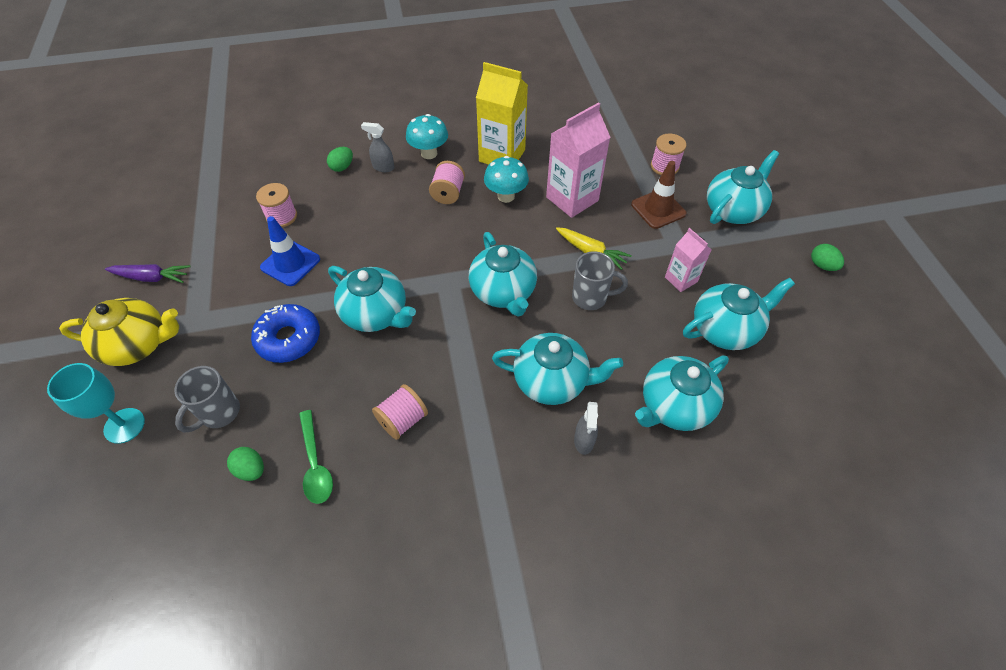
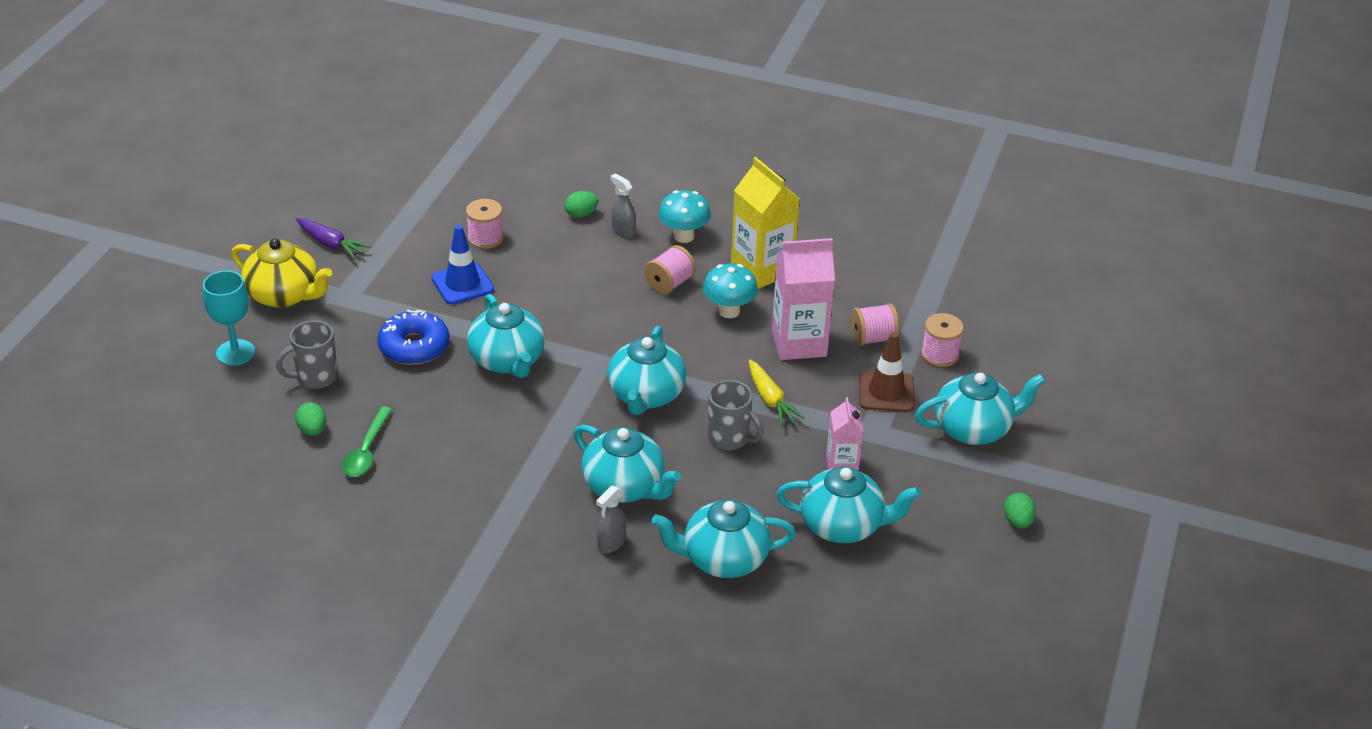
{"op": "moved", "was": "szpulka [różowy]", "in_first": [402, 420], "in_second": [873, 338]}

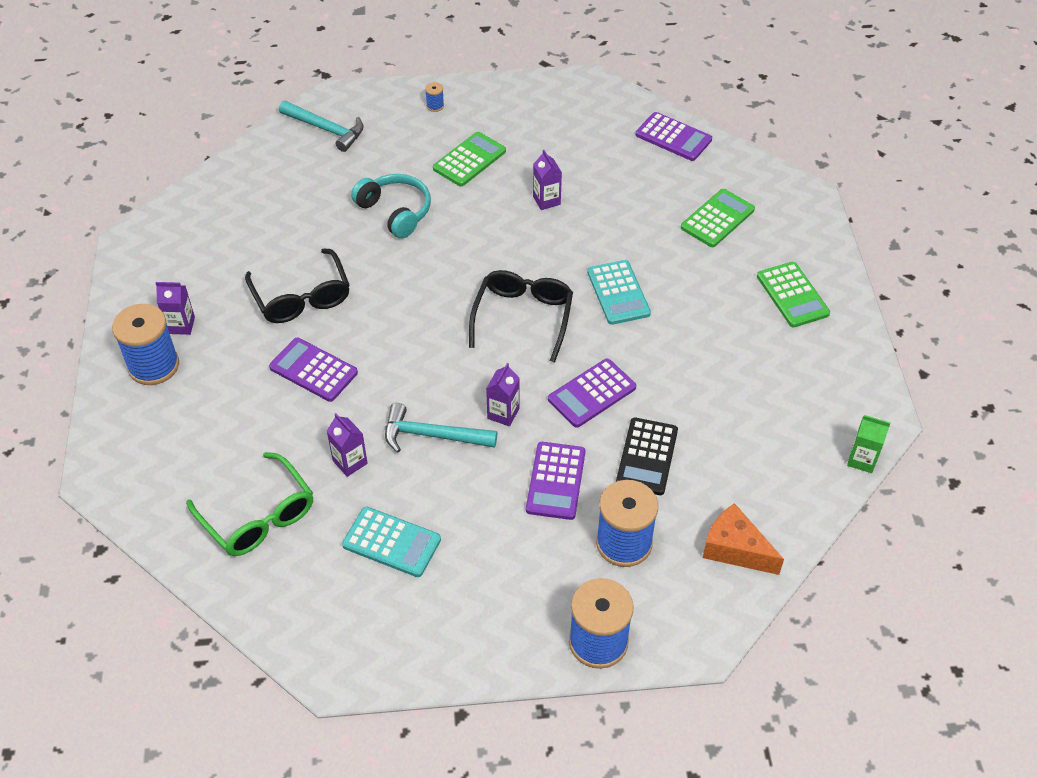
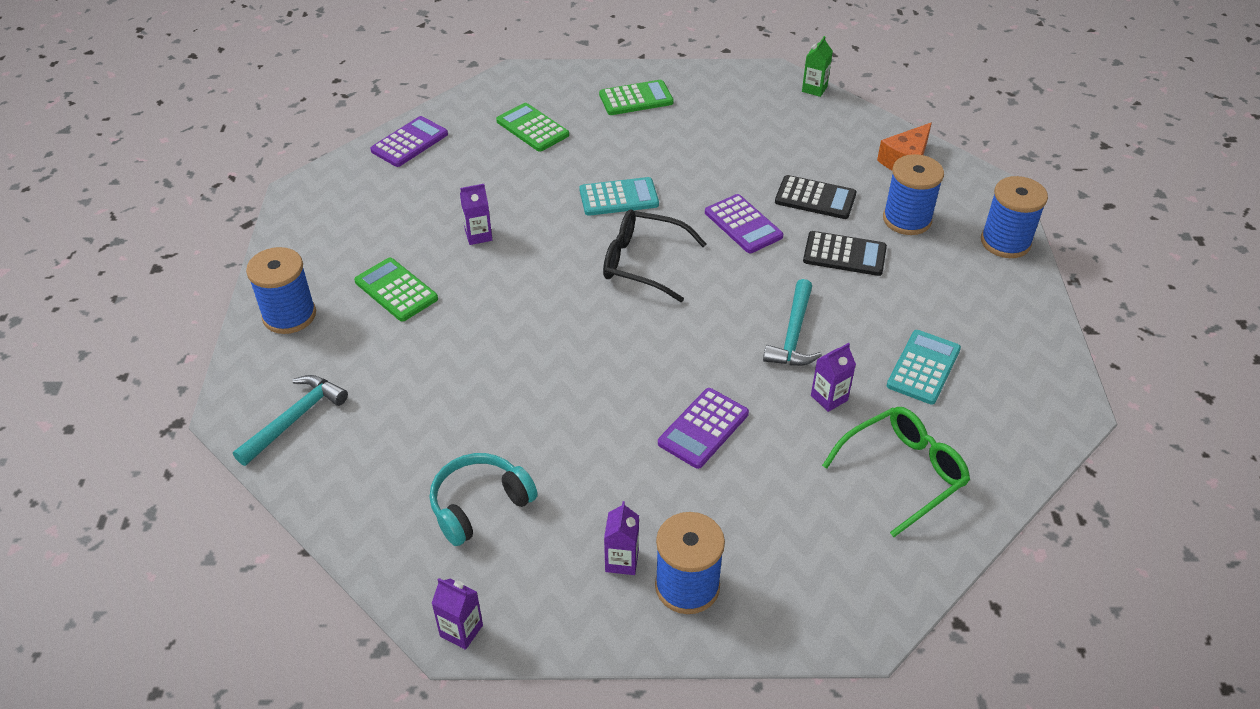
{"op": "resized", "was": "szpulka [niebieski]", "in_first": [435, 106], "in_second": [289, 315], "ratio": 2.41}
{"op": "moved", "was": "słuchawki [turkusowy]", "in_first": [395, 212], "in_second": [479, 505]}
{"op": "removed", "was": "okulary [czarny]", "in_first": [301, 297]}
{"op": "moved", "was": "karton mleka [fioletowy]", "in_first": [503, 413], "in_second": [461, 630]}
{"op": "recoloured", "was": "kalkulator [fioletowy]", "now": "kalkulator [czarny]", "in_first": [556, 481], "in_second": [844, 254]}

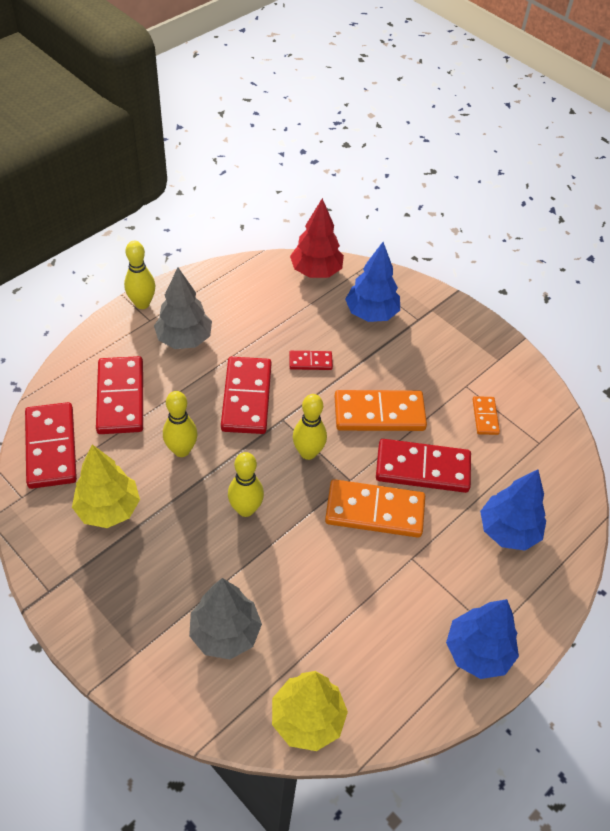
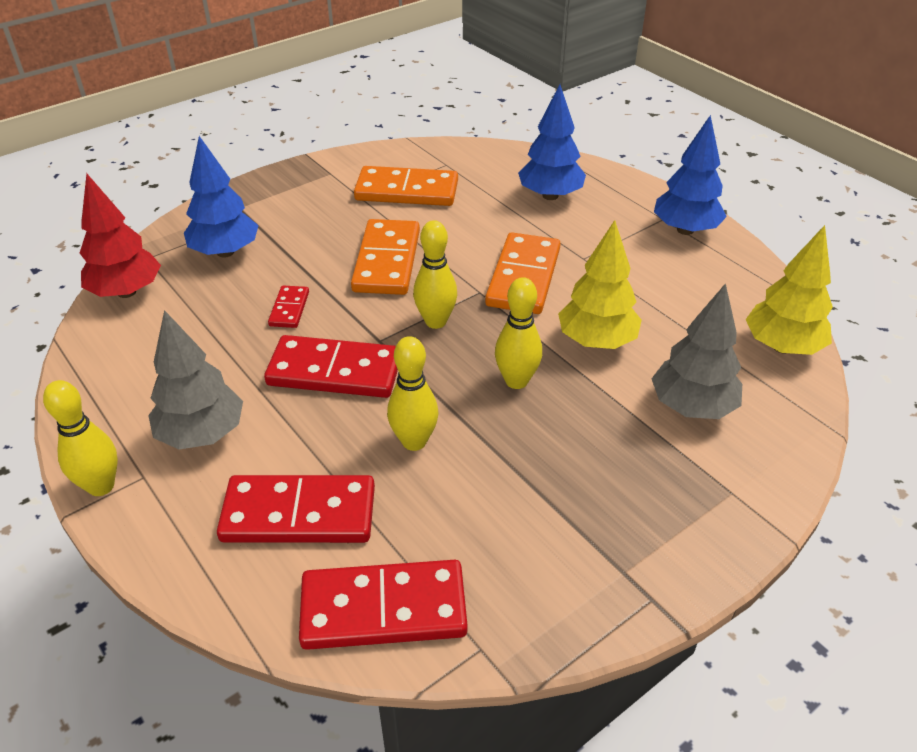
{"op": "resized", "was": "kostka domina [pomarańczowy]", "in_first": [485, 417], "in_second": [407, 191], "ratio": 2.01}
{"op": "removed", "was": "kostka domina [czerwony]", "in_first": [422, 468]}
{"op": "moved", "was": "drzewko [żółty]", "in_first": [108, 509], "in_second": [596, 341]}

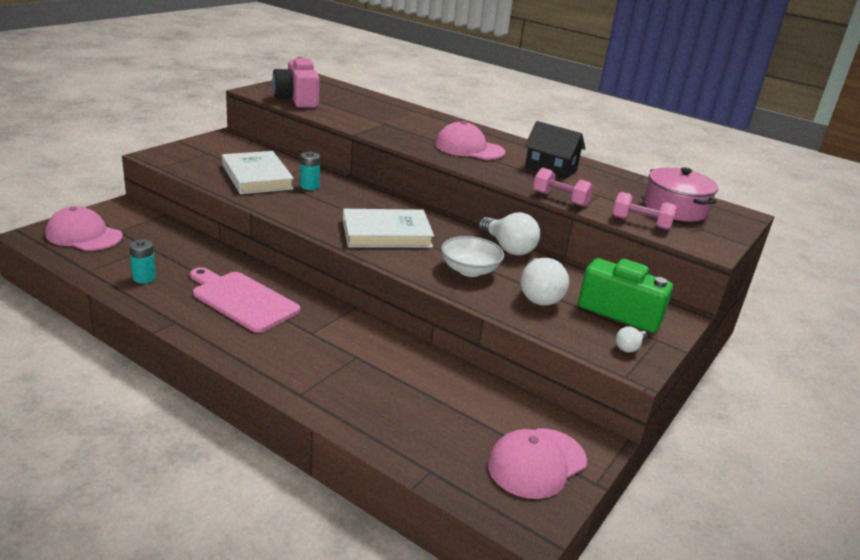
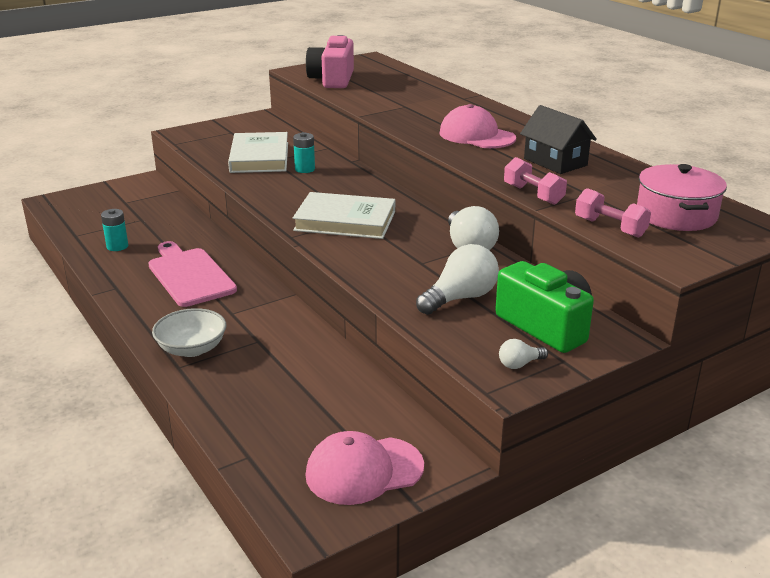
{"op": "removed", "was": "czapka [różowy]", "in_first": [84, 235]}
{"op": "moved", "was": "miska [biały]", "in_first": [469, 270], "in_second": [192, 349]}
{"op": "turned", "was": "żarówka [biały]", "in_first": [538, 295], "in_second": [460, 298], "clockwise": -150}

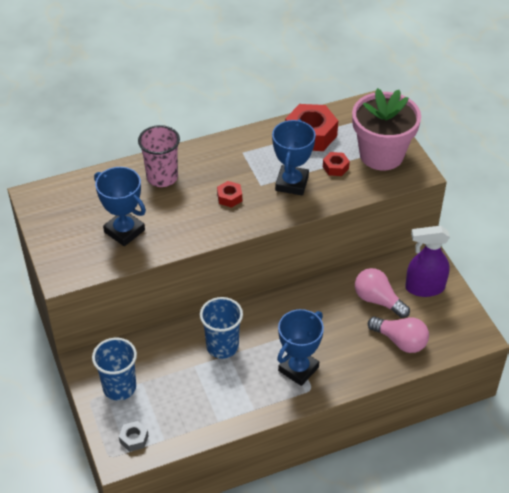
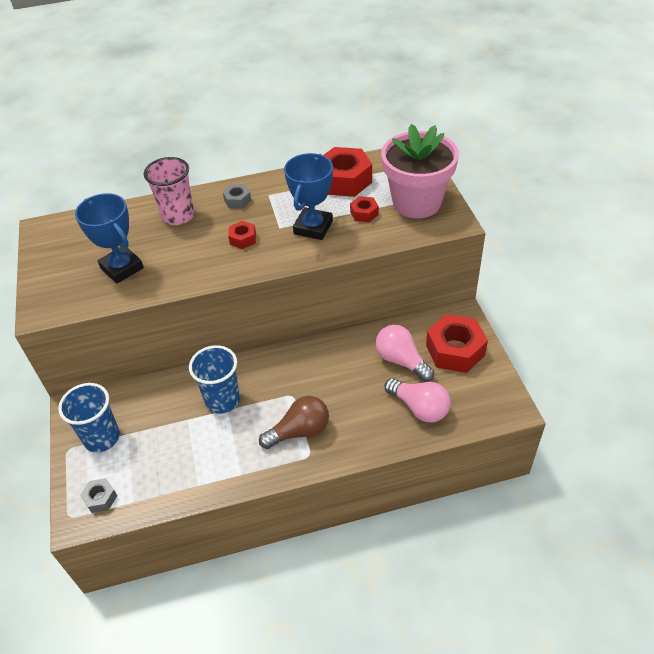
{"op": "replaced", "was": "spryskiwacz [fioletowy]", "now": "nakrętka [czerwony]", "in_first": [424, 288], "in_second": [455, 350]}
{"op": "replaced", "was": "puchar [niebieski]", "now": "żarówka [brązowy]", "in_first": [298, 369], "in_second": [300, 431]}
{"op": "added", "now": "nakrętka [szary]", "in_second": [237, 200]}

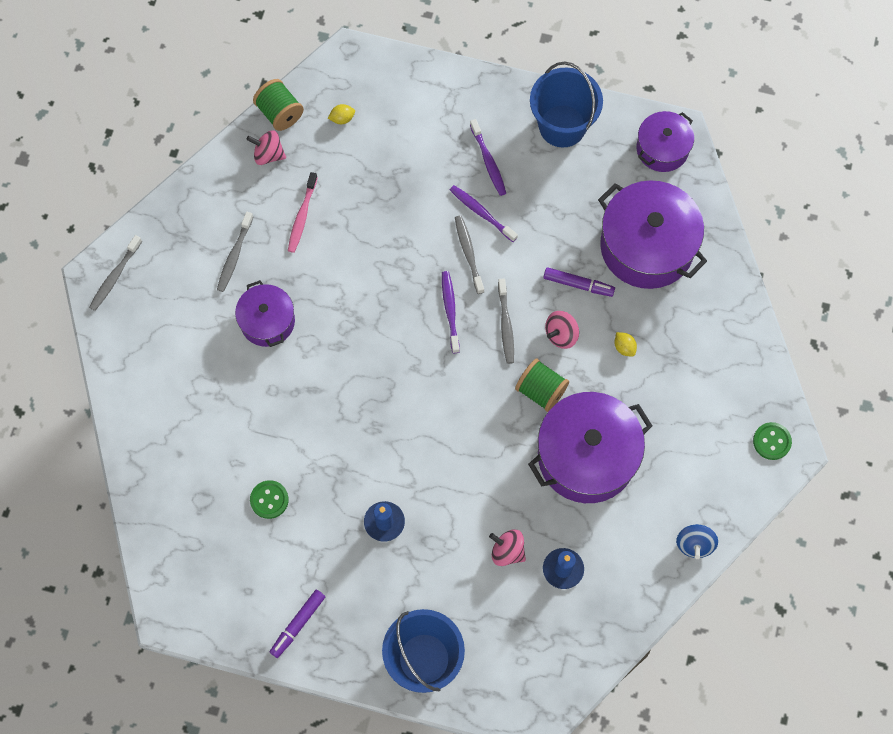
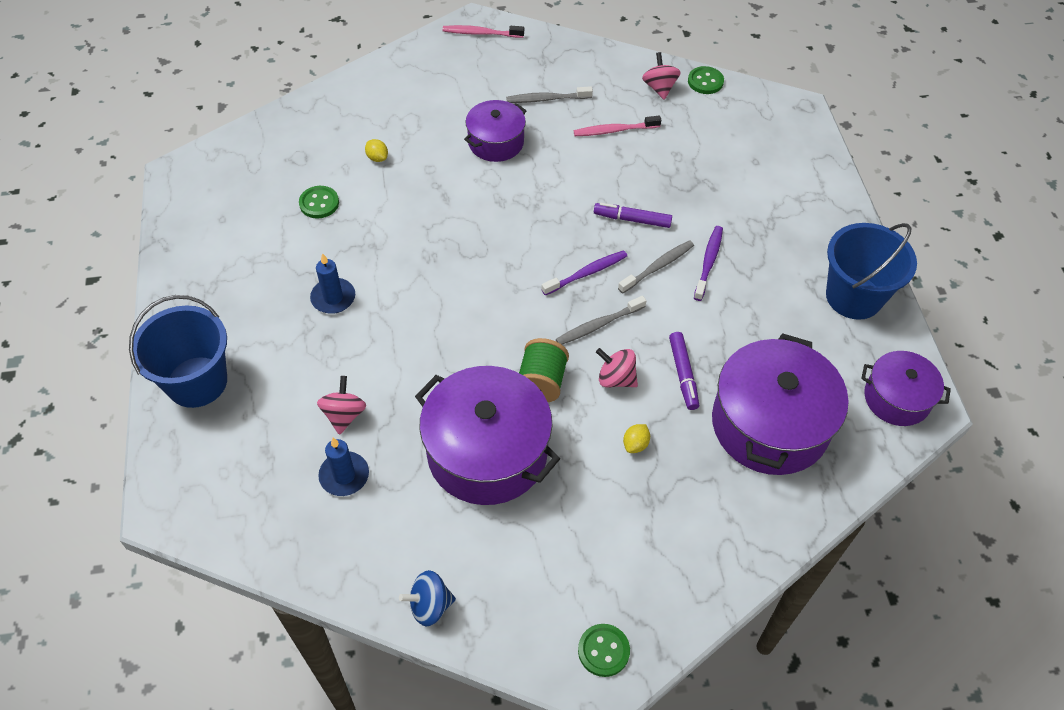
{"op": "replaced", "was": "szpulka [zielony]", "now": "guzik [zielony]", "in_first": [280, 113], "in_second": [705, 81]}
{"op": "moved", "was": "cytryna [żółty]", "in_first": [342, 119], "in_second": [377, 158]}
{"op": "removed", "was": "szczoteczka do zębów [fioletowy]", "in_first": [488, 161]}
{"op": "recoloured", "was": "szczoteczka do zębów [szary]", "now": "szczoteczka do zębów [różowy]", "in_first": [115, 277], "in_second": [481, 33]}
{"op": "moved", "was": "flamaster [fioletowy]", "in_first": [298, 624], "in_second": [632, 219]}

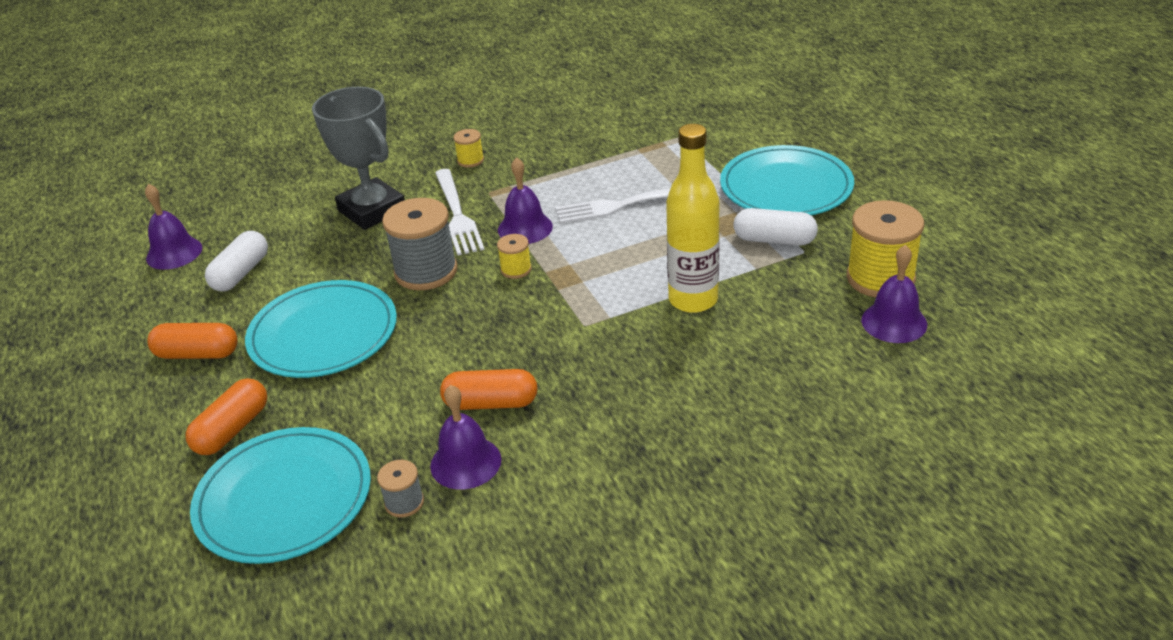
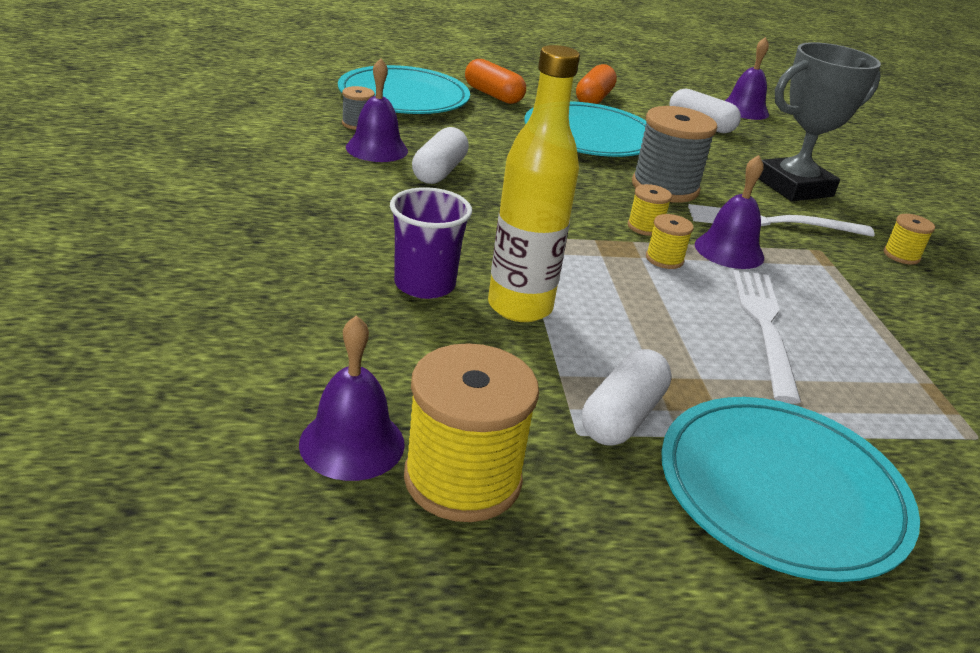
{"op": "recoloured", "was": "kapsułka [pomarańczowy]", "now": "kapsułka [biały]", "in_first": [491, 403], "in_second": [439, 171]}
{"op": "added", "now": "szklanka [fioletowy]", "in_second": [424, 285]}
{"op": "added", "now": "szpulka [żółty]", "in_second": [664, 259]}

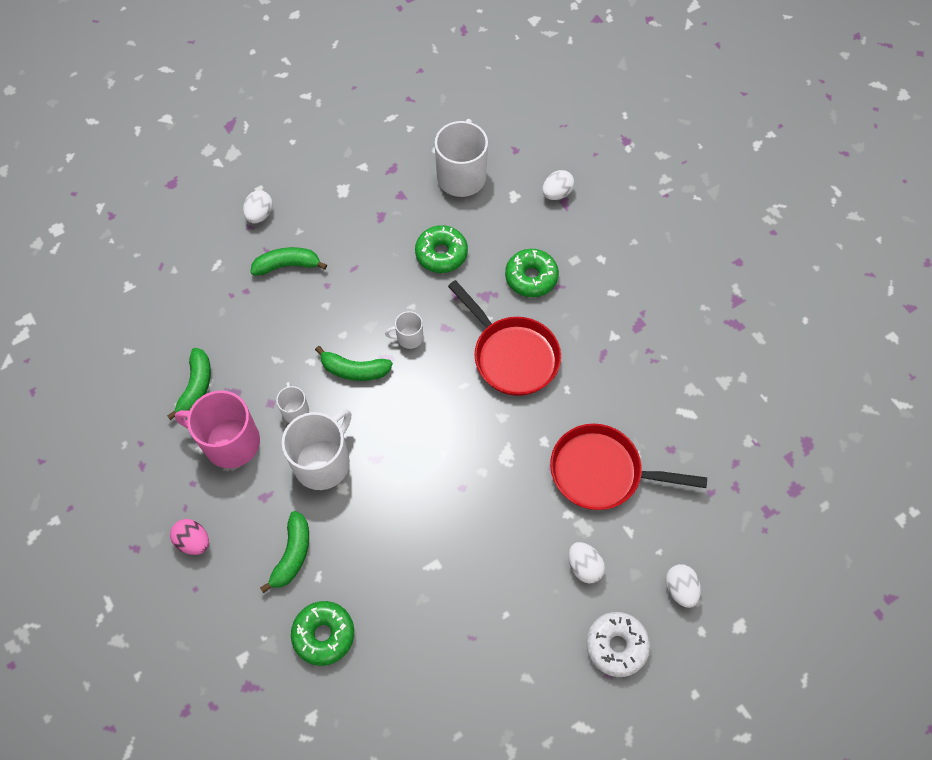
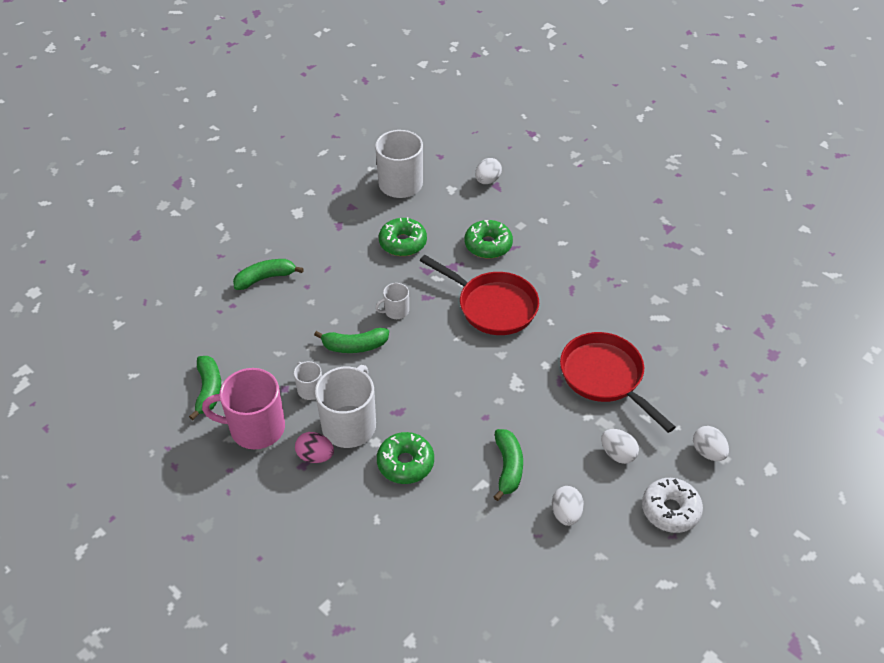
{"op": "moved", "was": "jajko [biały]", "in_first": [260, 215], "in_second": [566, 513]}
{"op": "turned", "was": "patelnia [czerwony]", "in_first": [602, 472], "in_second": [605, 377], "clockwise": 60}
{"op": "moved", "was": "banan [zielony]", "in_first": [292, 555], "in_second": [508, 467]}
{"op": "moved", "was": "jajko [różowy]", "in_first": [194, 541], "in_second": [315, 456]}
{"op": "moved", "was": "donut [zielony]", "in_first": [324, 635], "in_second": [405, 463]}

